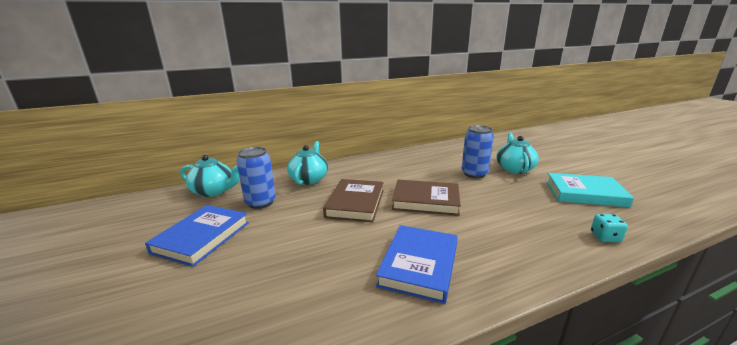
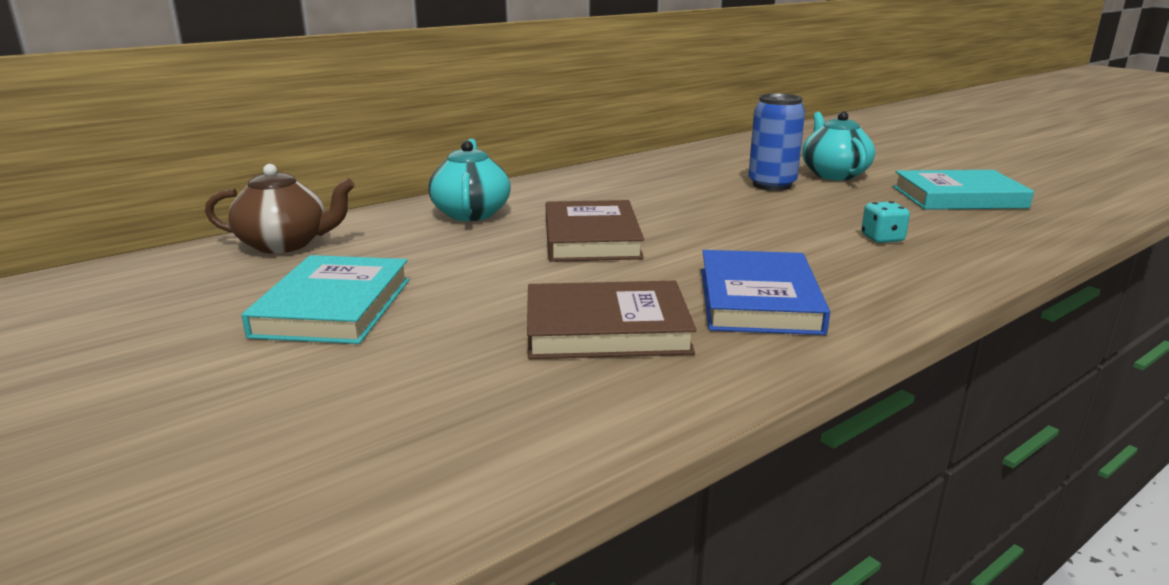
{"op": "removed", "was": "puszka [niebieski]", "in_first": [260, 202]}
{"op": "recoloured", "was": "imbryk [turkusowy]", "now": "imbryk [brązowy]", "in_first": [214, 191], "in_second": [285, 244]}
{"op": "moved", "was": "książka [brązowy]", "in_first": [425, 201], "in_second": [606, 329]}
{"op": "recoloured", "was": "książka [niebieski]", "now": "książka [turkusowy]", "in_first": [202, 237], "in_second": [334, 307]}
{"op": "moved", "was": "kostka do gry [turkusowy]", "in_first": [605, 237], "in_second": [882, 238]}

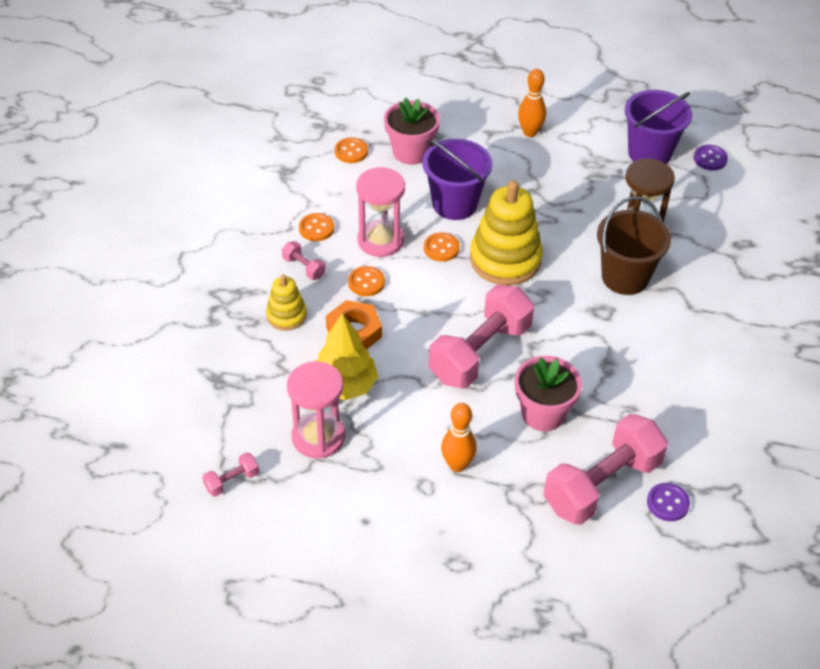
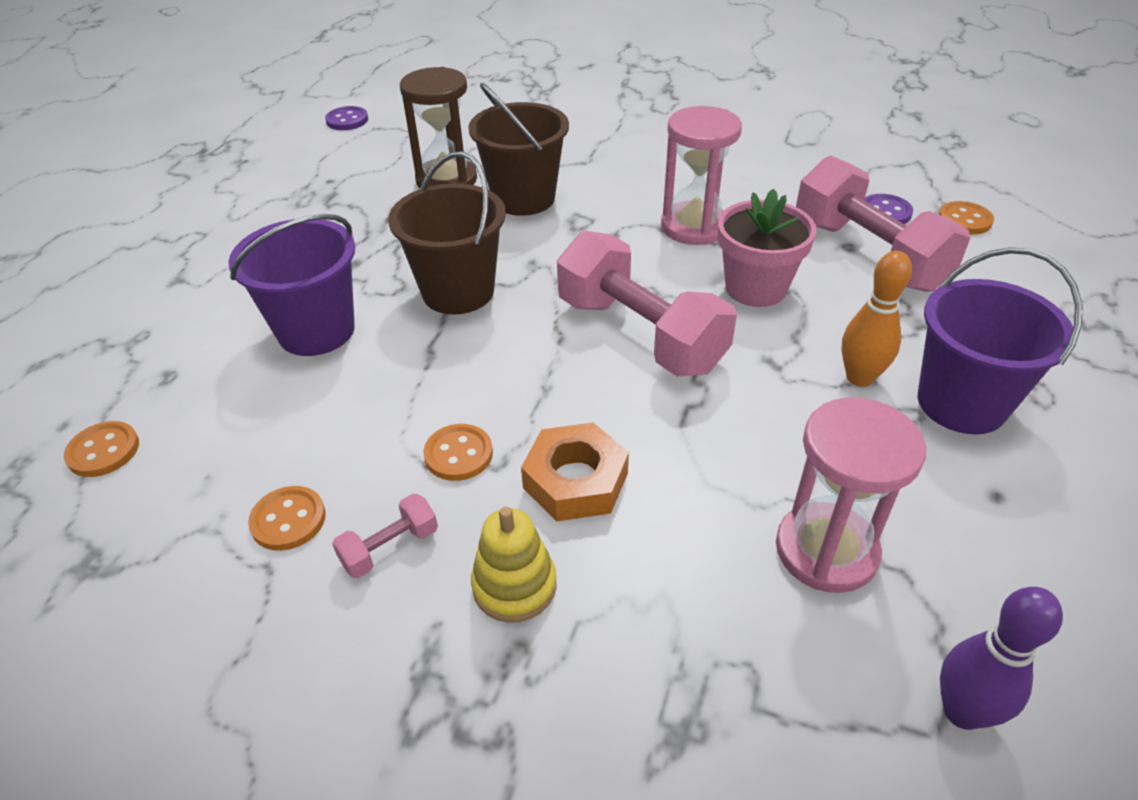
{"op": "removed", "was": "kręgiel [pomarańczowy]", "in_first": [530, 132]}
{"op": "moved", "was": "wiadro [fioletowy]", "in_first": [649, 153], "in_second": [961, 403]}
{"op": "removed", "was": "doniczka [różowy]", "in_first": [411, 152]}
{"op": "moved", "was": "klepsydra [różowy]", "in_first": [380, 240], "in_second": [694, 226]}
{"op": "replaced", "was": "zabawka nakładanka [żółty]", "now": "wiadro [brązowy]", "in_first": [505, 259], "in_second": [458, 291]}
{"op": "moved", "was": "guzik [pomarańczowy]", "in_first": [441, 248], "in_second": [964, 220]}
{"op": "removed", "was": "drzewko [żółty]", "in_first": [345, 386]}
{"op": "replaced", "was": "hantel [różowy]", "now": "kręgiel [fioletowy]", "in_first": [232, 481], "in_second": [962, 711]}

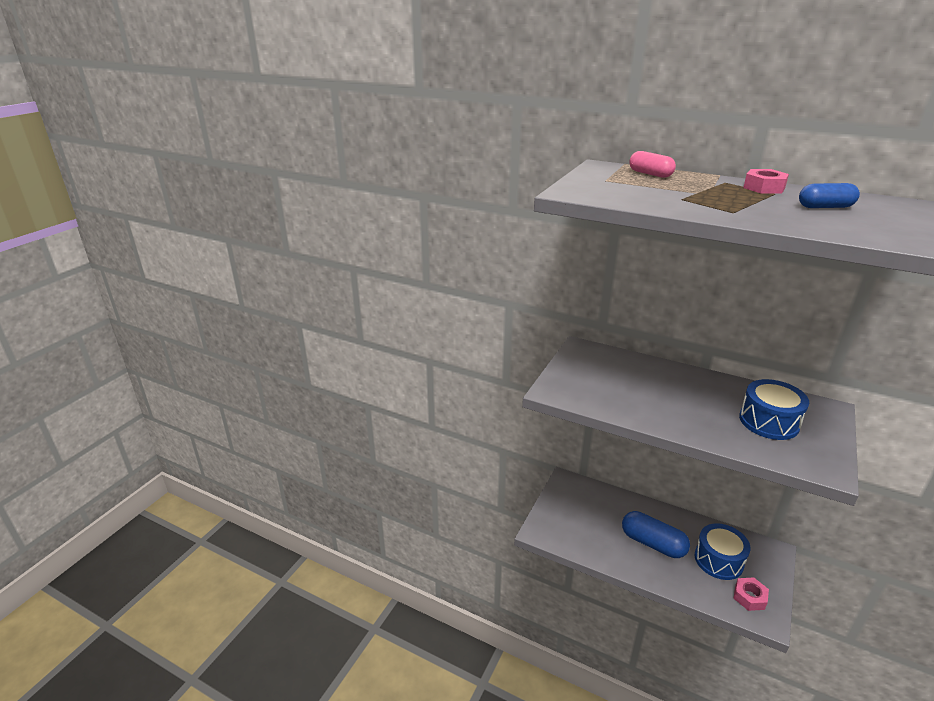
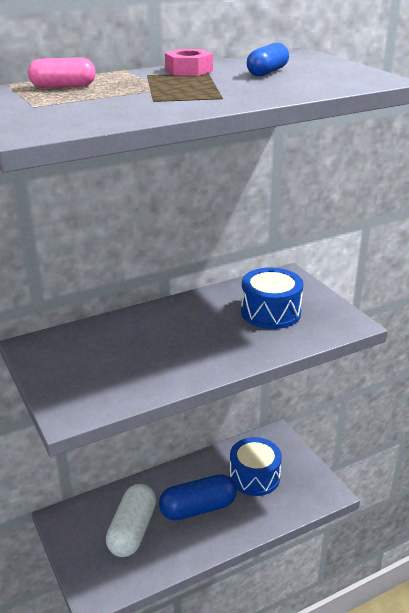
{"op": "removed", "was": "nakrętka [różowy]", "in_first": [749, 597]}
{"op": "added", "now": "kapsułka [biały]", "in_second": [132, 530]}

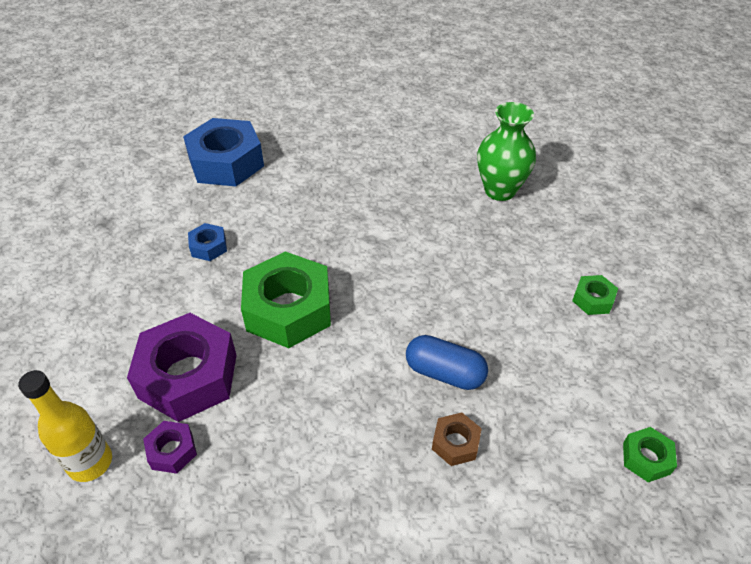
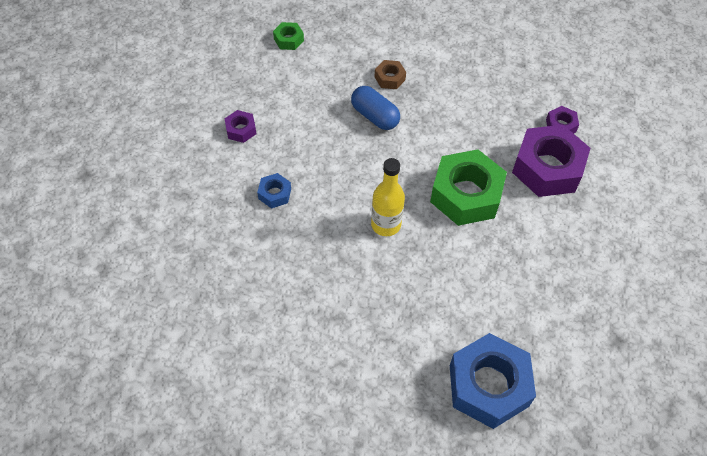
{"op": "removed", "was": "wazon [zielony]", "in_first": [500, 190]}
{"op": "moved", "was": "nakrętka [niebieski]", "in_first": [208, 247], "in_second": [274, 194]}
{"op": "recoloured", "was": "nakrętka [zielony]", "now": "nakrętka [fioletowy]", "in_first": [593, 299], "in_second": [241, 130]}
{"op": "moved", "was": "butelka [żółty]", "in_first": [90, 462], "in_second": [386, 224]}

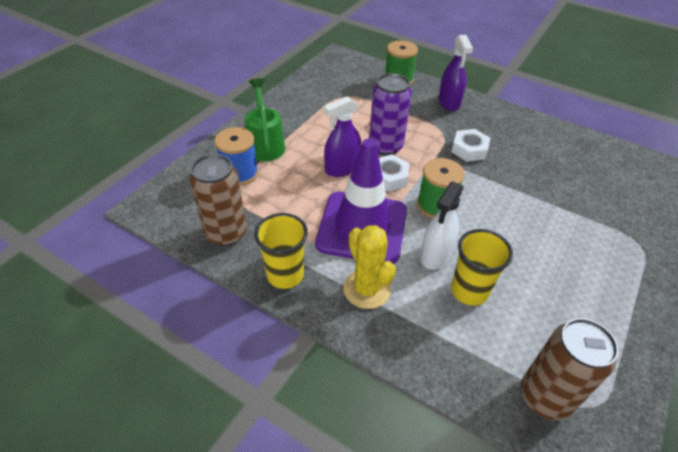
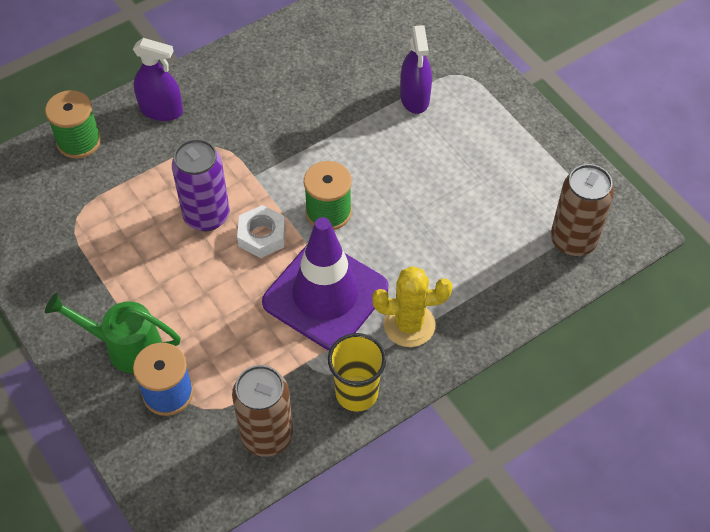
{"op": "moved", "was": "spryskiwacz [fioletowy]", "in_first": [342, 168], "in_second": [414, 98]}
{"op": "removed", "was": "nakrętka [biały]", "in_first": [469, 149]}
{"op": "removed", "was": "spryskiwacz [biały]", "in_first": [435, 255]}
{"op": "removed", "was": "szklanka [żółty]", "in_first": [469, 291]}

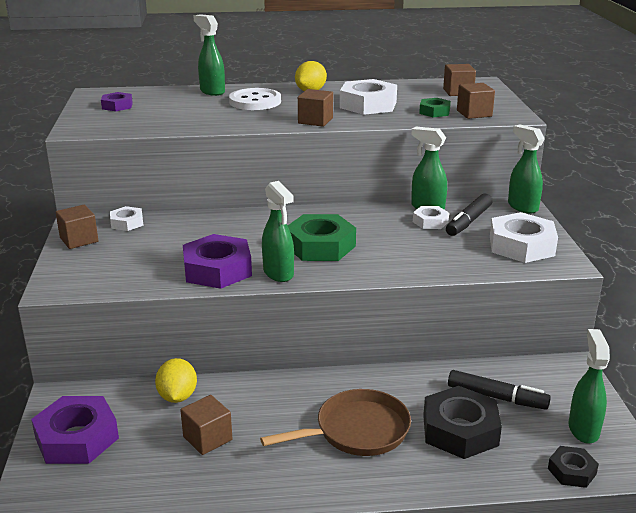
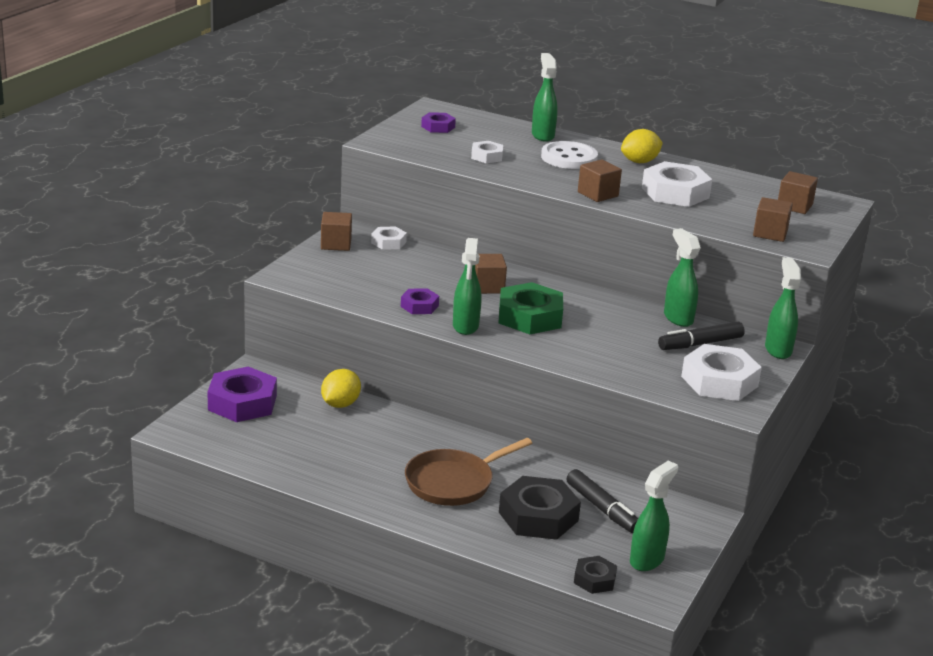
{"op": "removed", "was": "nakrętka [zielony]", "in_first": [434, 112]}
{"op": "moved", "was": "nakrętka [biały]", "in_first": [430, 222], "in_second": [486, 156]}
{"op": "resized", "was": "nakrętka [fioletowy]", "in_first": [217, 270], "in_second": [419, 306], "ratio": 0.54}
{"op": "turned", "was": "patelnia [brązowy]", "in_first": [357, 431], "in_second": [453, 482], "clockwise": 135}
{"op": "moved", "was": "sześcian [brązowy]", "in_first": [207, 438], "in_second": [487, 287]}

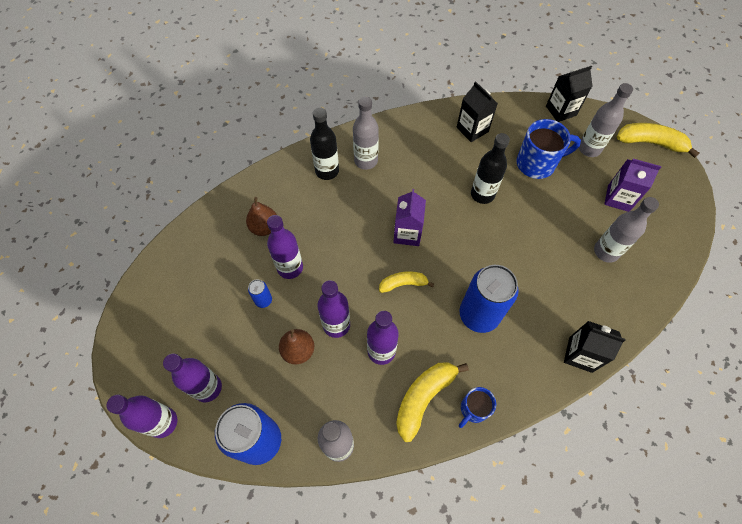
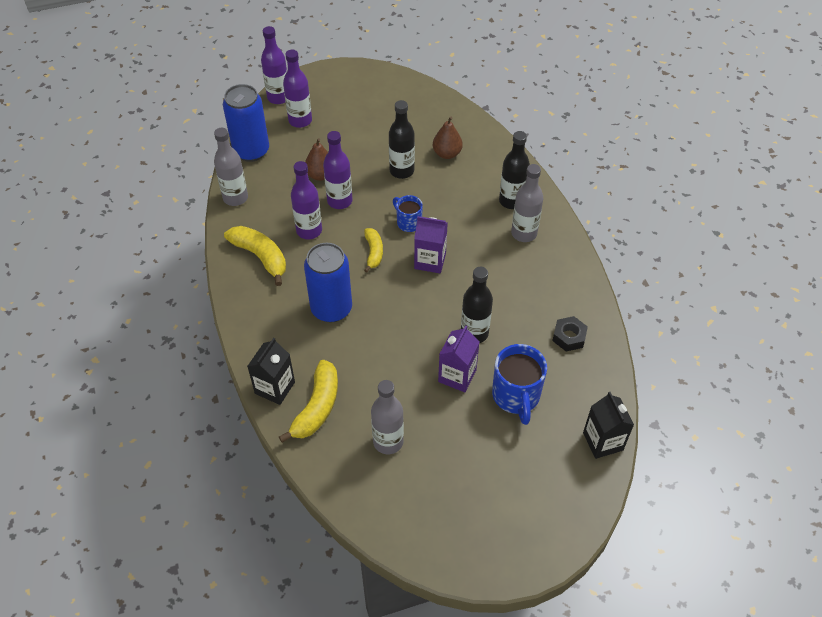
{"op": "replaced", "was": "karton mleka [czarny]", "now": "nakrętka [czarny]", "in_first": [472, 129], "in_second": [569, 337]}
{"op": "removed", "was": "butelka [szary]", "in_first": [589, 149]}
{"op": "moved", "was": "banan [żółty]", "in_first": [650, 143], "in_second": [317, 407]}
{"op": "moved", "was": "karton mleka [fioletowy]", "in_first": [618, 198], "in_second": [457, 376]}
{"op": "recoloured", "was": "butelka [fioletowy]", "now": "butelka [czarny]", "in_first": [290, 268], "in_second": [402, 171]}
{"op": "removed", "was": "puszka [niebieski]", "in_first": [263, 300]}
{"op": "moved", "was": "kubek [niebieski]", "in_first": [473, 409], "in_second": [408, 222]}

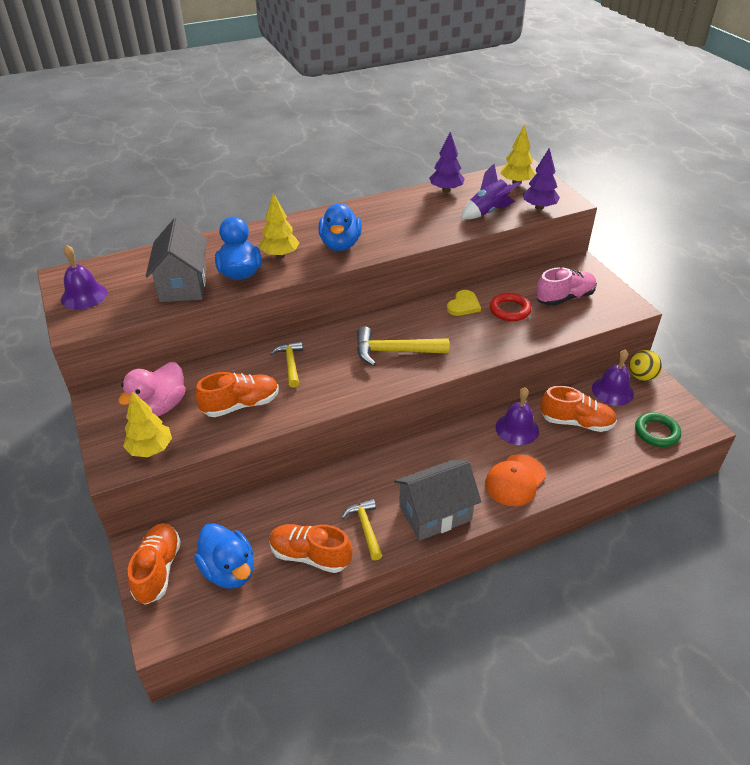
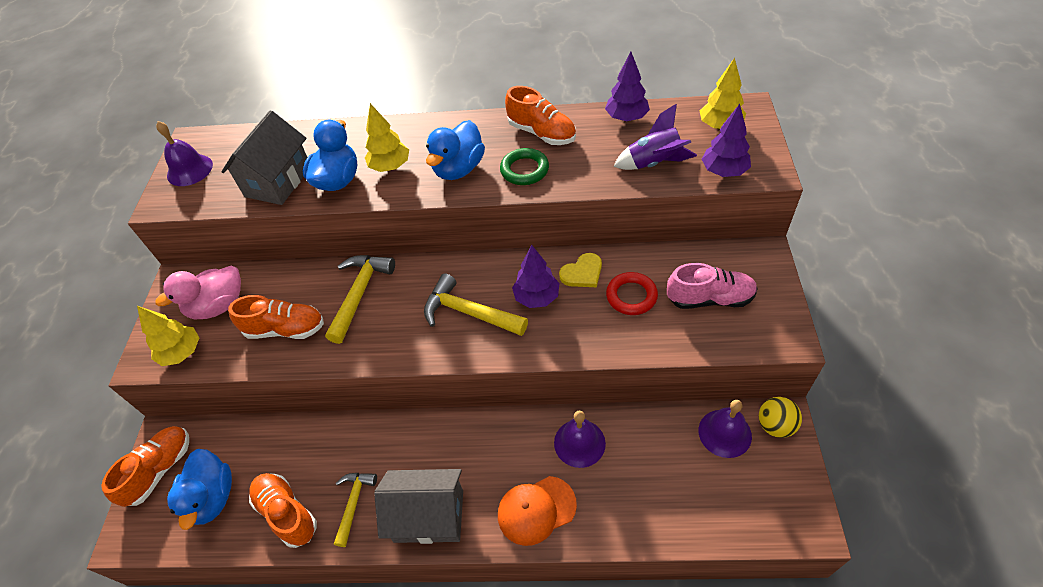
{"op": "resized", "was": "młotek [żółty]", "in_first": [290, 363], "in_second": [360, 293], "ratio": 1.55}
{"op": "moved", "was": "but [pomarańczowy]", "in_first": [576, 422], "in_second": [542, 133]}
{"op": "moved", "was": "pierścień [zielony]", "in_first": [656, 432], "in_second": [524, 170]}
{"op": "added", "now": "drzewko [fioletowy]", "in_second": [536, 297]}

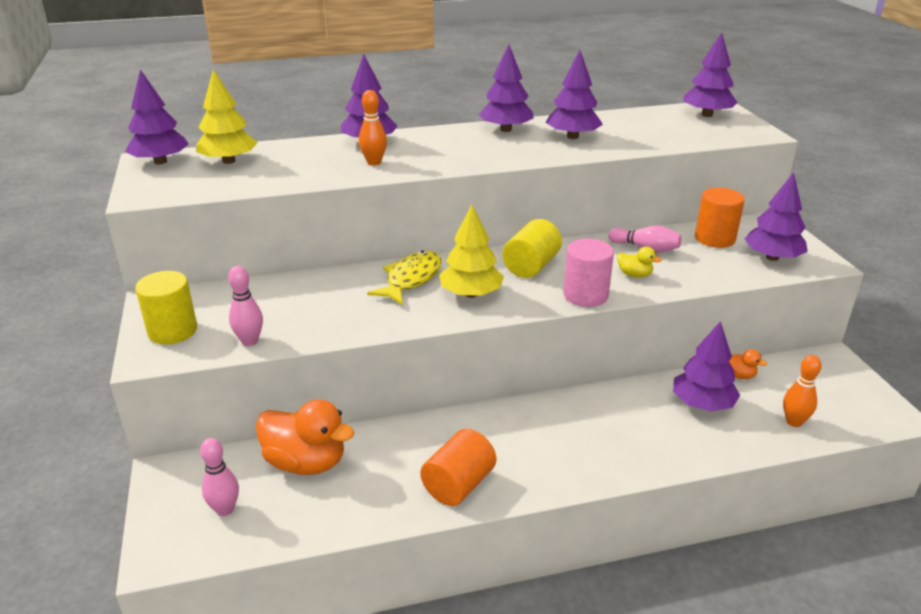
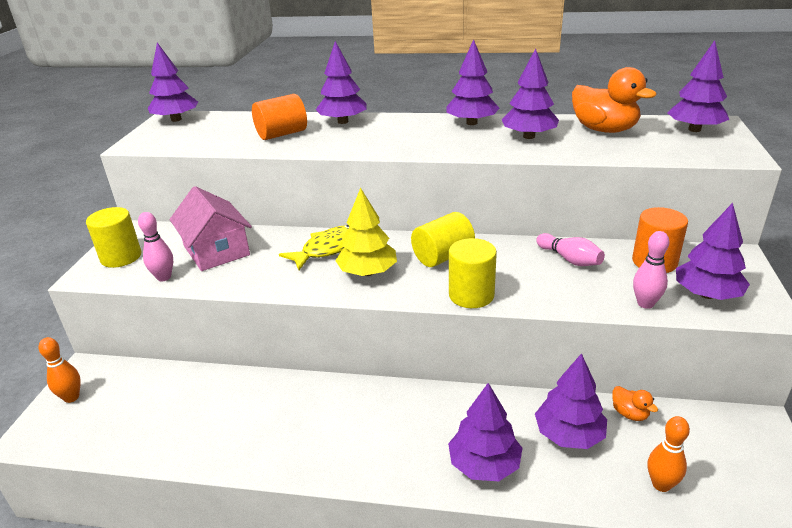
{"op": "removed", "was": "drzewko [żółty]", "in_first": [229, 161]}
{"op": "moved", "was": "kręgiel [pomarańczowy]", "in_first": [374, 162], "in_second": [71, 397]}
{"op": "recoloured", "was": "walec [różowy]", "now": "walec [żółty]", "in_first": [585, 295], "in_second": [471, 295]}
{"op": "removed", "was": "kaczka [żółty]", "in_first": [634, 275]}
{"op": "moved", "was": "kaczka [pomarańczowy]", "in_first": [306, 462], "in_second": [604, 130]}
{"op": "moved", "was": "walec [pomarańczowy]", "in_first": [458, 485], "in_second": [282, 134]}
{"op": "moved", "was": "kręgiel [różowy]", "in_first": [225, 509], "in_second": [645, 304]}
{"op": "added", "now": "domek [różowy]", "in_second": [216, 250]}
{"op": "added", "now": "drzewko [fioletowy]", "in_second": [484, 464]}

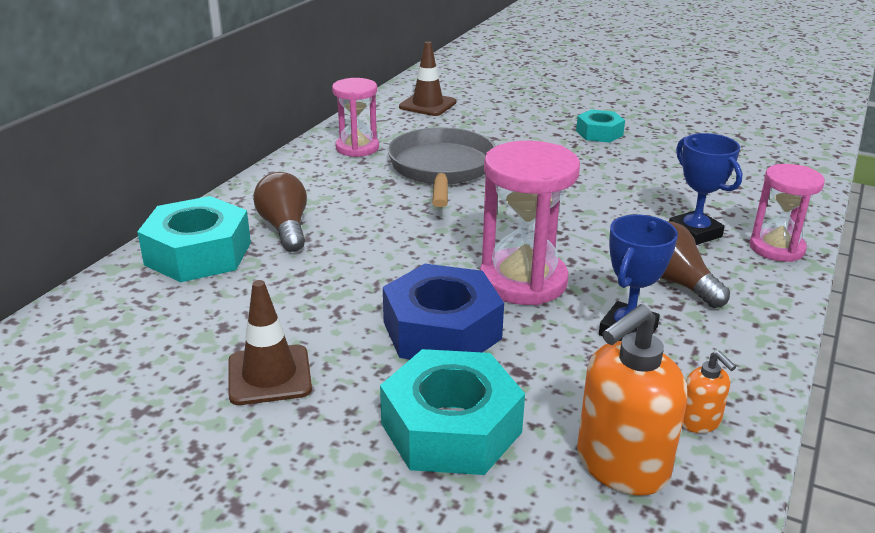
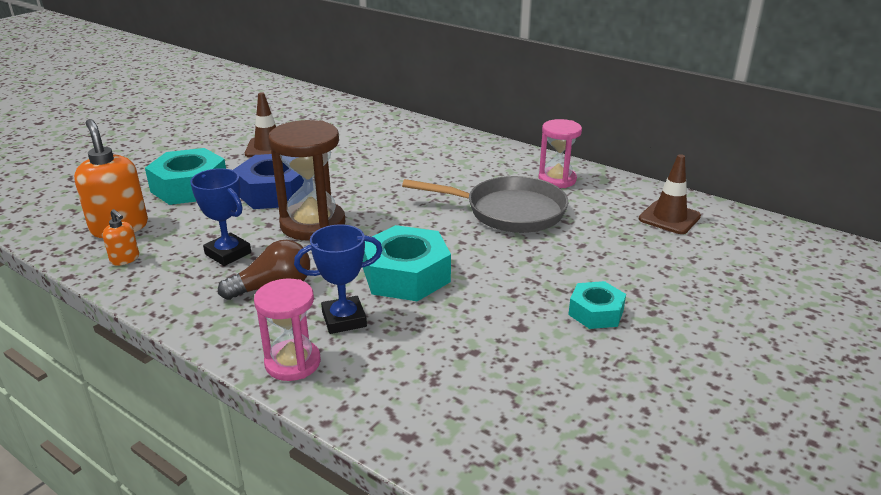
{"op": "recoloured", "was": "klepsydra [różowy]", "now": "klepsydra [brązowy]", "in_first": [523, 281], "in_second": [313, 224]}
{"op": "removed", "was": "żarówka [brązowy]", "in_first": [285, 228]}
{"op": "moved", "was": "nakrętka [turkusowy]", "in_first": [198, 253], "in_second": [406, 275]}
{"op": "turned", "was": "dozownik mydła [pomarańczowy]", "in_first": [699, 421], "in_second": [125, 259], "clockwise": -120}

